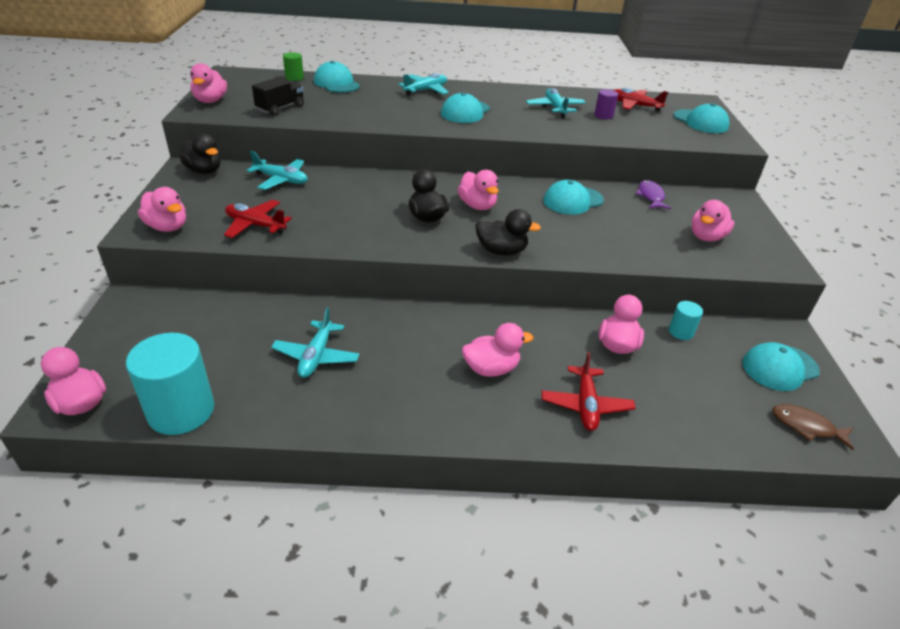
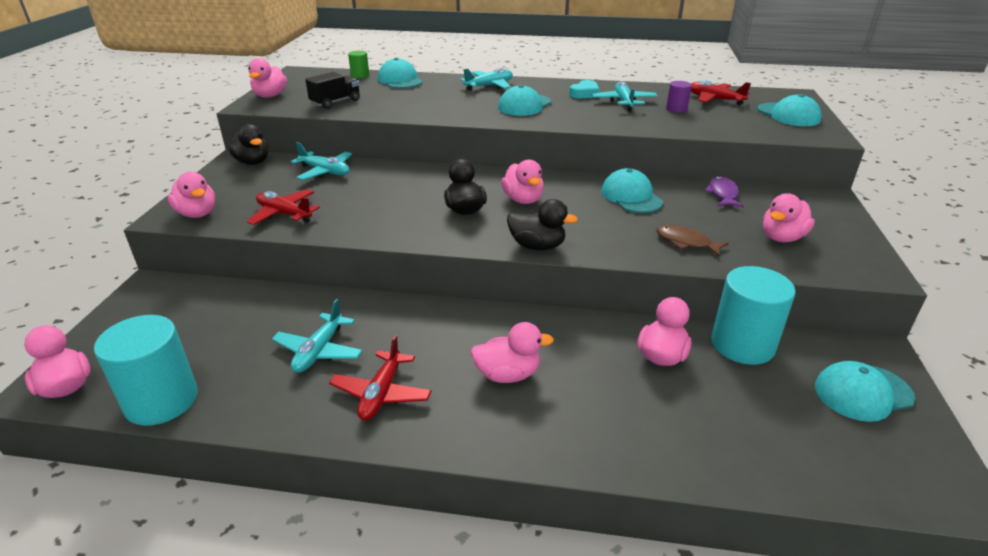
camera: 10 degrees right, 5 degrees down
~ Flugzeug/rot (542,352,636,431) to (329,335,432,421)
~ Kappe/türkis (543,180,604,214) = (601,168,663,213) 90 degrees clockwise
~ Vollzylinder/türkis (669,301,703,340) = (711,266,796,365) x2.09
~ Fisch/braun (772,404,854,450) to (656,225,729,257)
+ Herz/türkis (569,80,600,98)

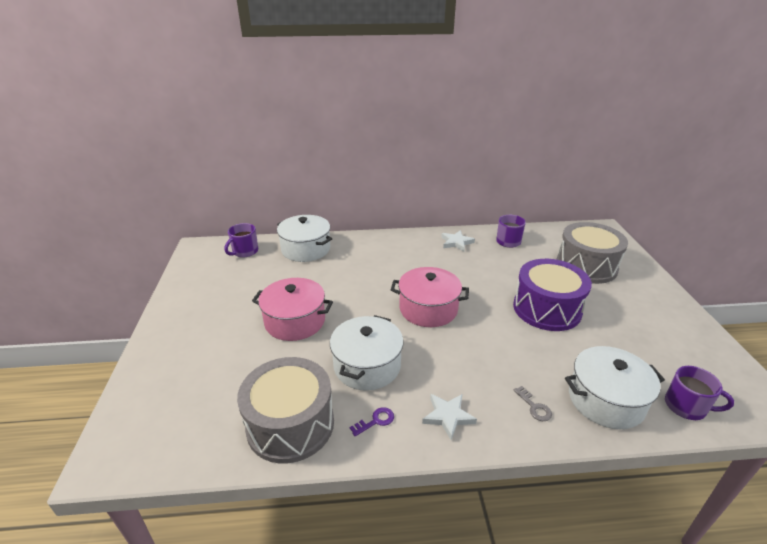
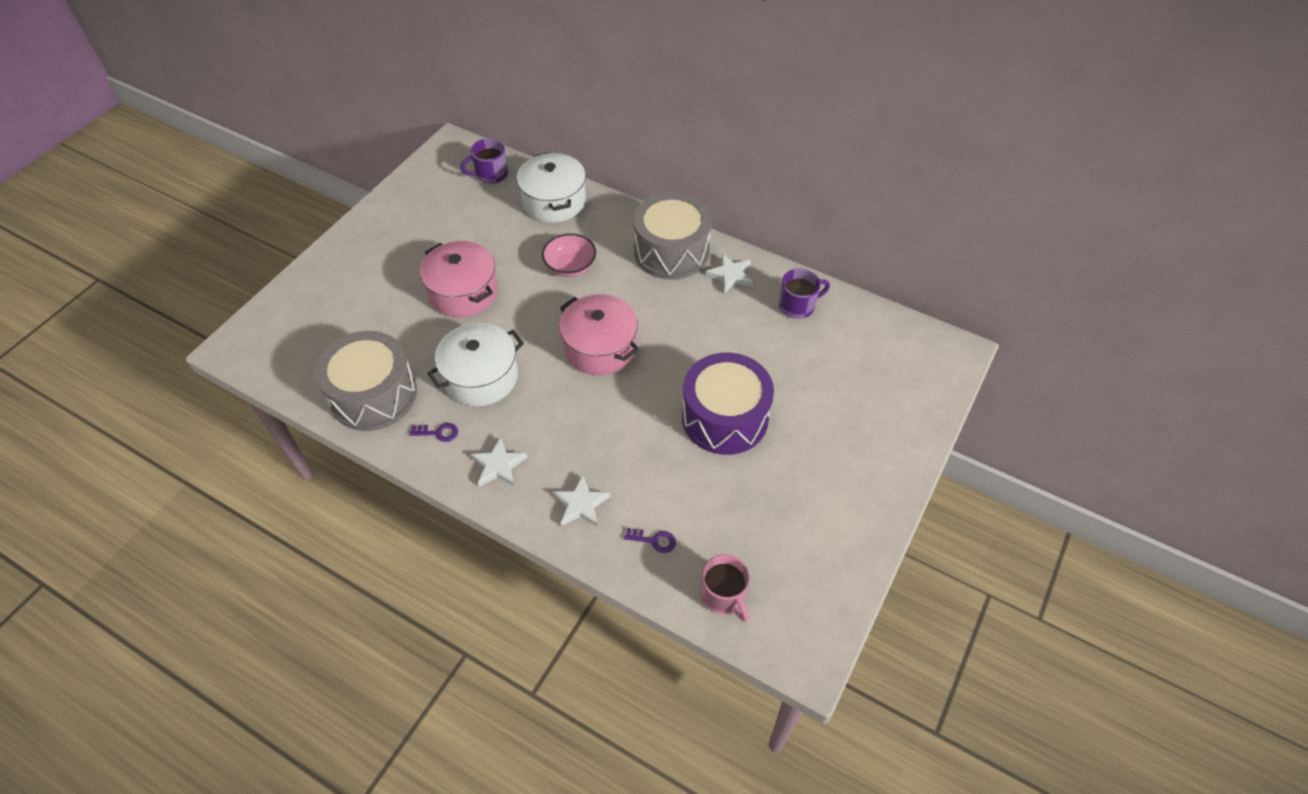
camera: 35 degrees right, 20 degrees up
~ Schlüssel/grau (514,386,552,421) to Stern/weiß (553,474,610,526)
~ Trommel/grau (556,222,628,284) to (633,192,712,280)
~ Kochtopf/weiß (565,346,665,429) to Schlüssel/lila (624,528,676,553)
~ Tasse/lila (665,366,734,420) to Tasse/rosa (701,554,750,622)
+ Schüssel/rosa (542,233,596,277)

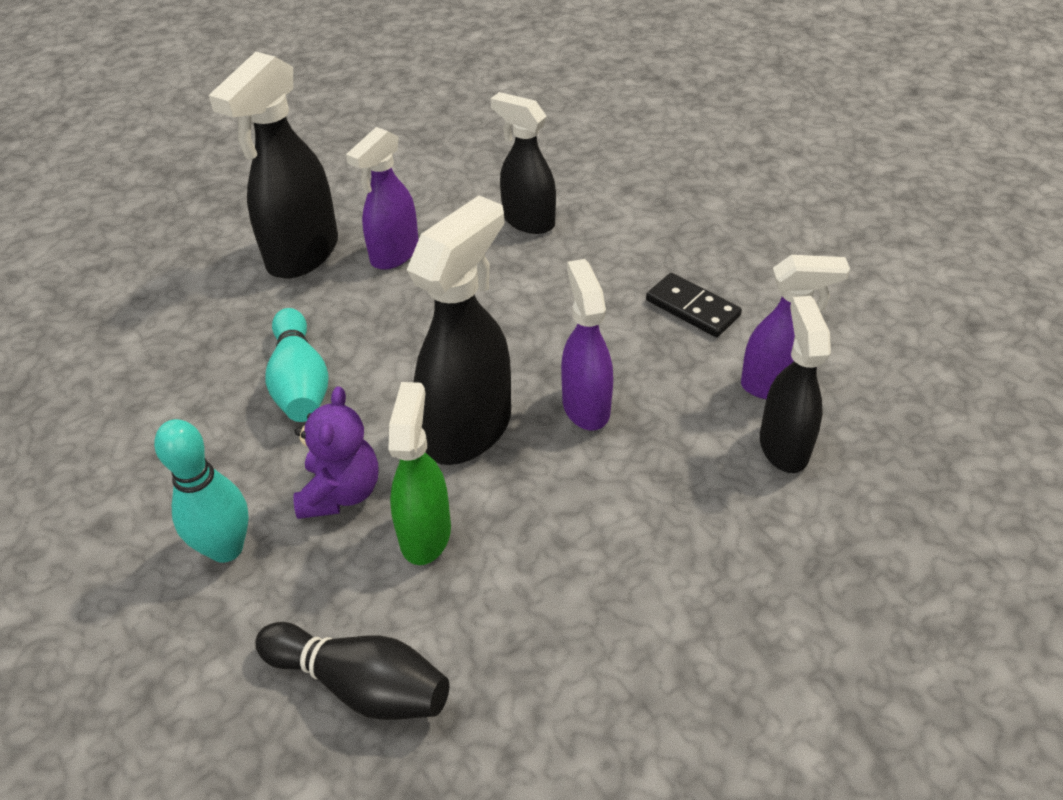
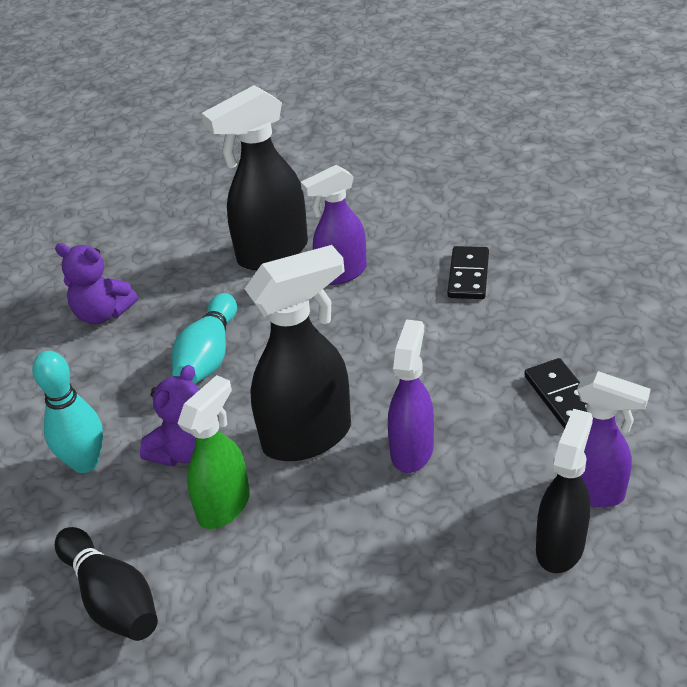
camera: 30 degrees right, 5 degrees down
~ Sprühflasche/schwarz (490,92,556,234) to Dominostein/schwarz (448,246,489,299)
+ Teddybär/lila (55,243,138,324)

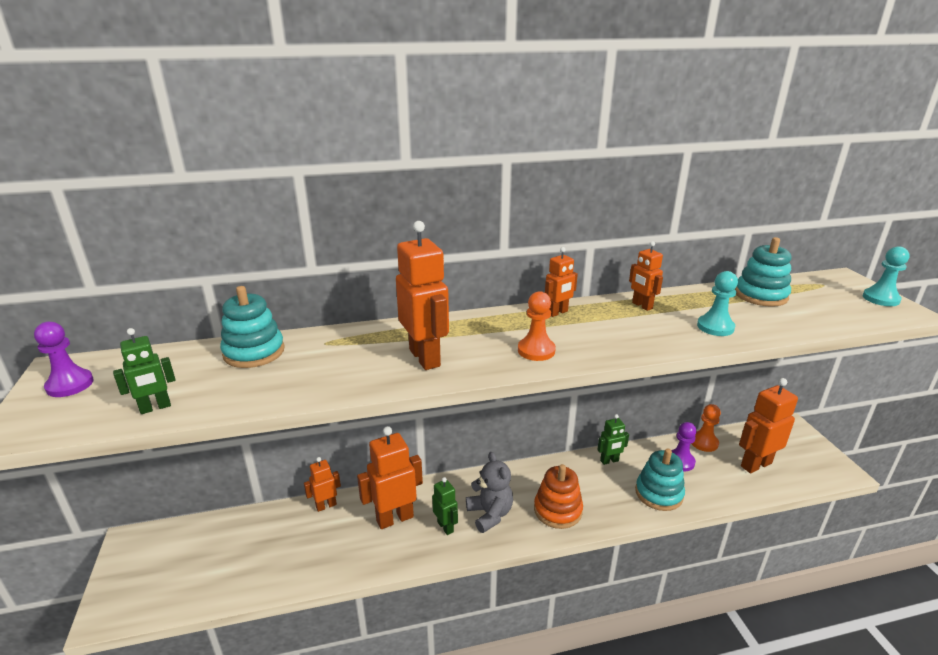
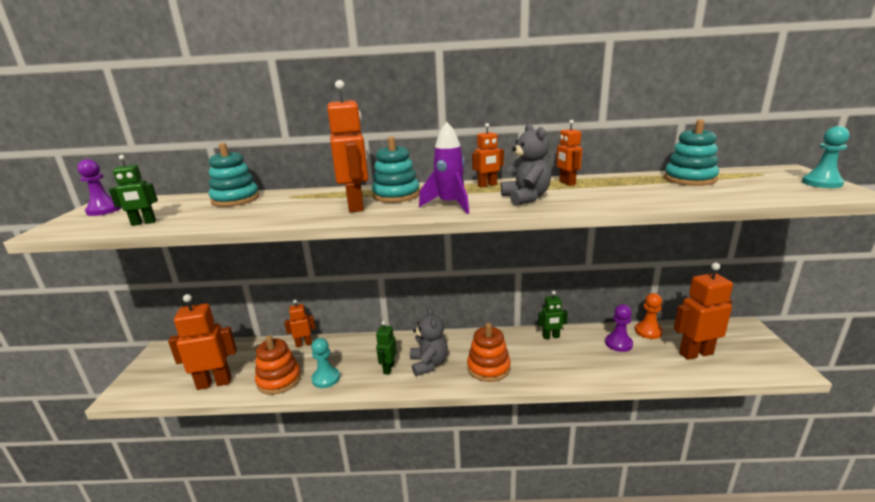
camera: 15 degrees right, 5 degrees down
~ Roboter/orange (357,426,423,529) to (168,294,237,390)
~ Roboter/grün (432,477,458,535) = (376,321,397,375) 150 degrees counterclockwise
~ Bauer/orange (518,291,556,361) to Rakete/lila (419,122,469,214)
~ Stapelspielzeug/türkis (635,448,685,511) to (372,136,420,203)
~ Bauer/türkis (697,271,738,336) to (311,338,340,388)
+ Stapelspielzeug/orange (255,335,301,395)
+ Teddybär/grau (501,123,551,206)

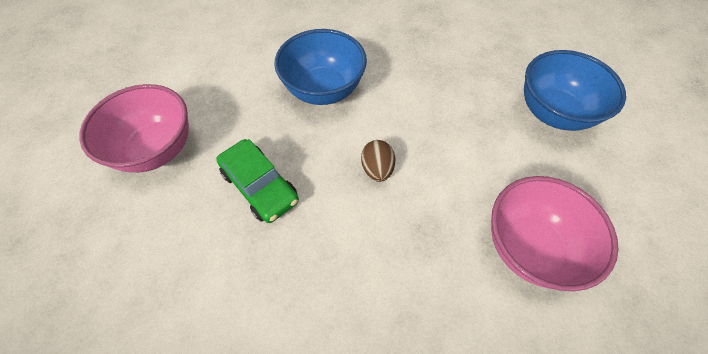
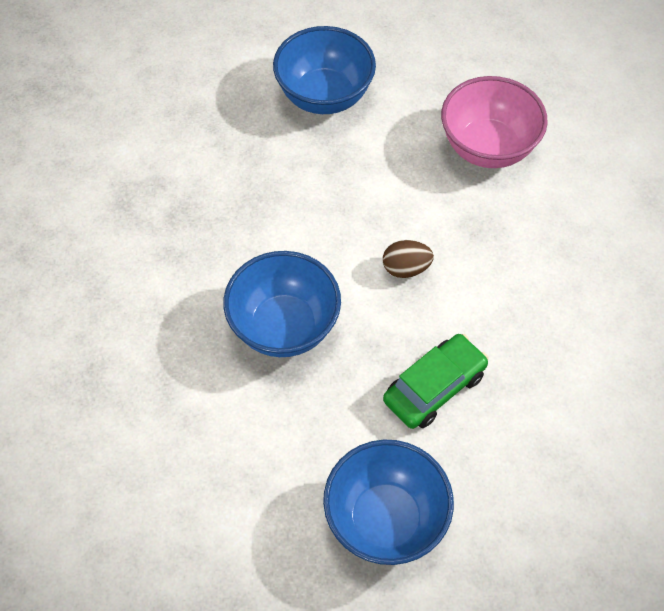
camera: 90 degrees left, 0 degrees up
~ Schüssel/rosa (79,84,189,173) to Schüssel/blau (323,440,454,565)

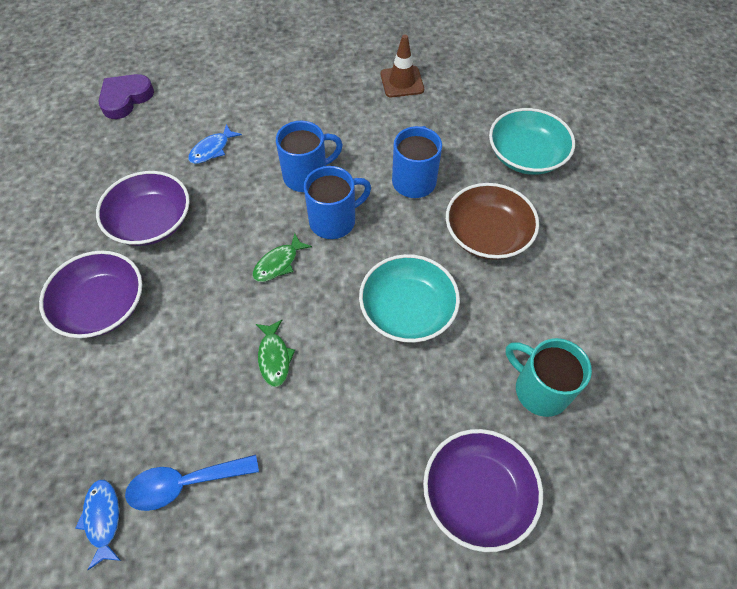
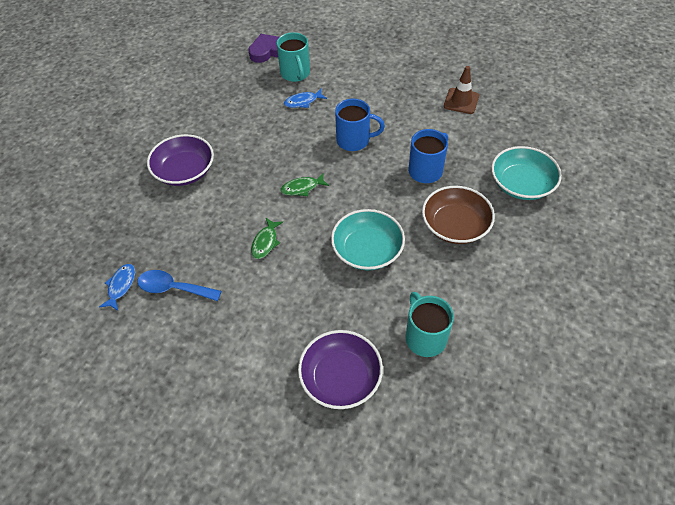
camera: 30 degrees right, 5 degrees down
- Schüssel/lila (96,171,190,246)
- Tasse/blau (304,166,371,239)
+ Tasse/türkis (277,32,310,82)

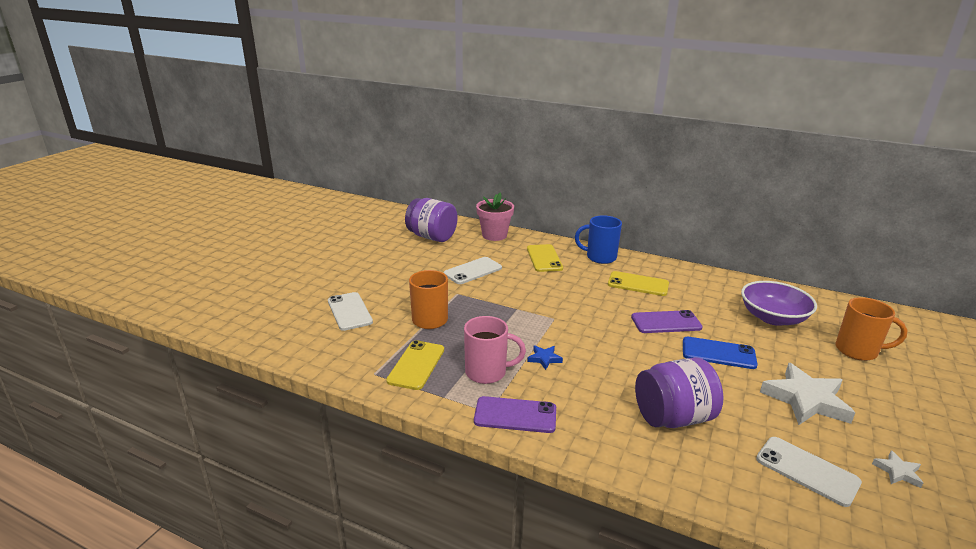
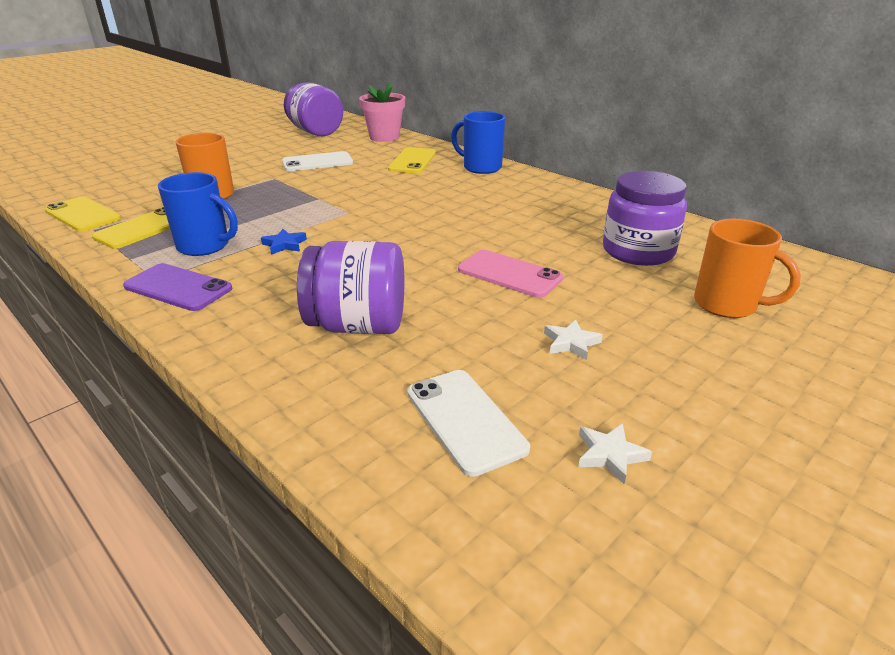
camera: 20 degrees right, 5 degrees up
- Handy/weiß (328,292,373,331)
~ Tasse/rosa (464,316,526,384) to Tasse/blau (158,172,238,256)
~ Handy/gelb (608,271,669,296) to (44,196,121,232)
- Handy/lila (631,310,703,333)
~ Handy/blau (683,337,758,369) to Handy/rosa (458,250,563,298)
~ Schüssel/lila (741,281,817,326) to Einmachglas/lila (603,171,687,266)
~ Stern/weiß (760,363,855,425) = (544,320,603,360) x0.46

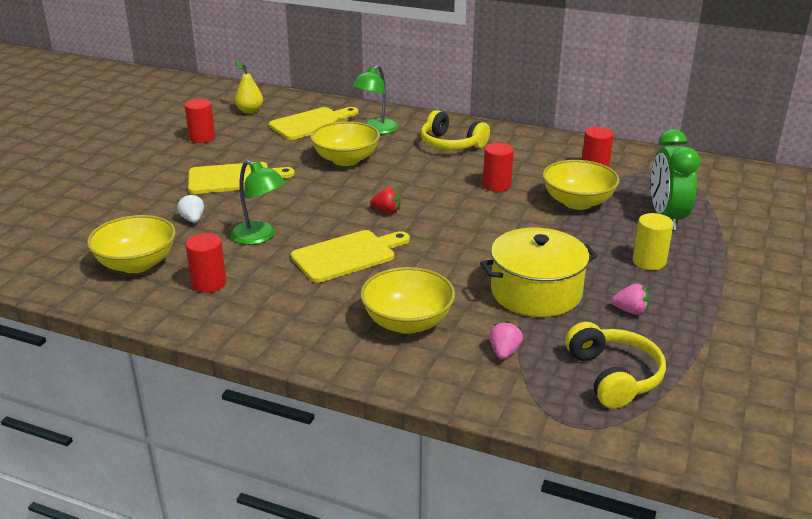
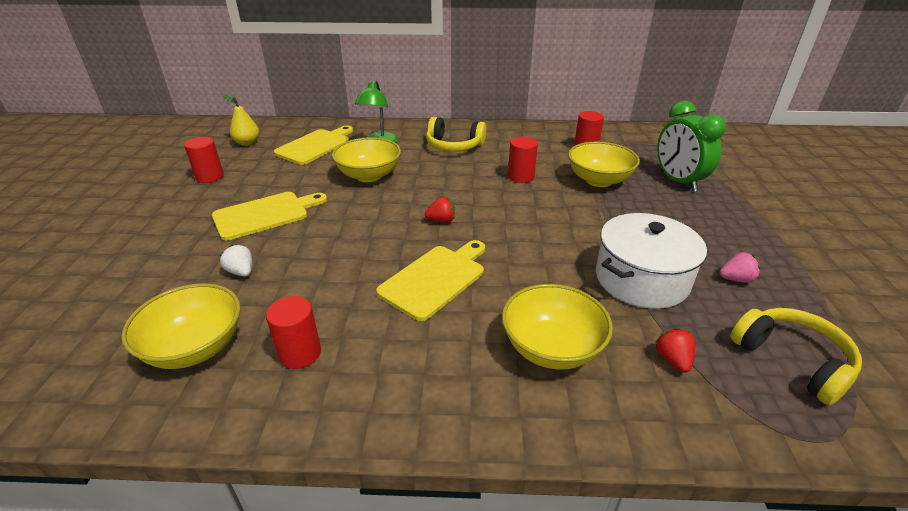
camera: 20 degrees left, 5 degrees up
- Lampe/grün (230,160,286,245)
~ Kochtopf/gelb (480,228,598,317) to Kochtopf/weiß (596,213,707,309)
~ Erdbeere/rosa (489,321,523,359) to Erdbeere/rot (655,328,695,373)
- Vollzylinder/gelb (633,213,674,270)

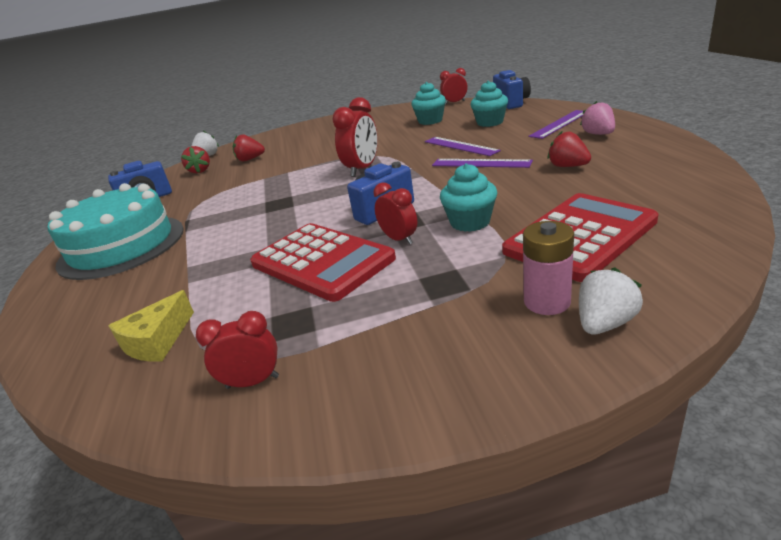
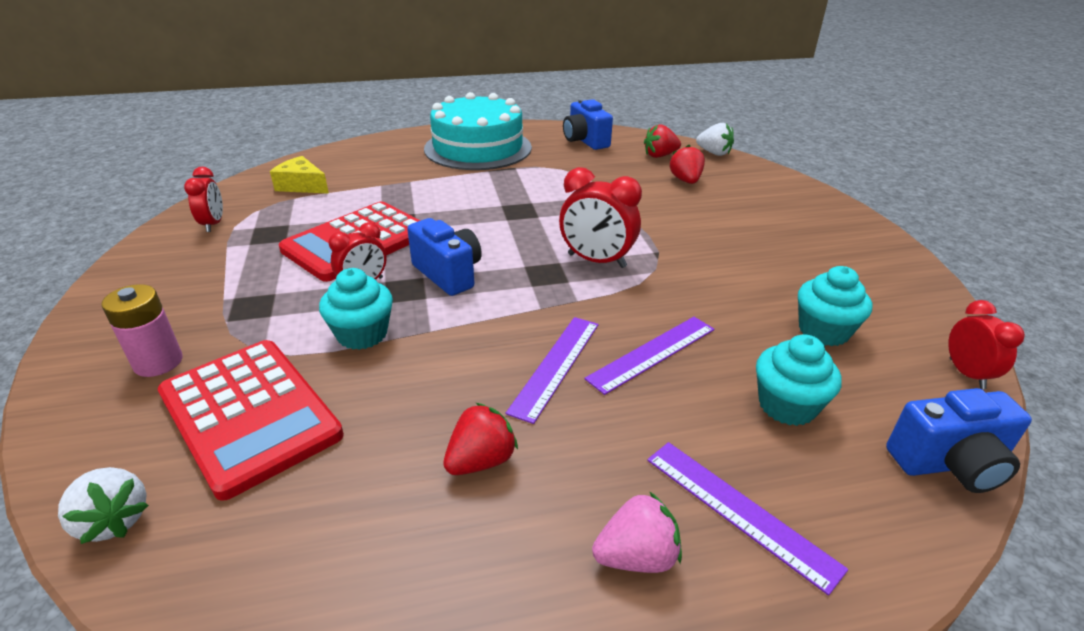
camera: 85 degrees right, 5 degrees up
~ Erdbeere/weiß (579,267,643,334) to (58,467,149,544)

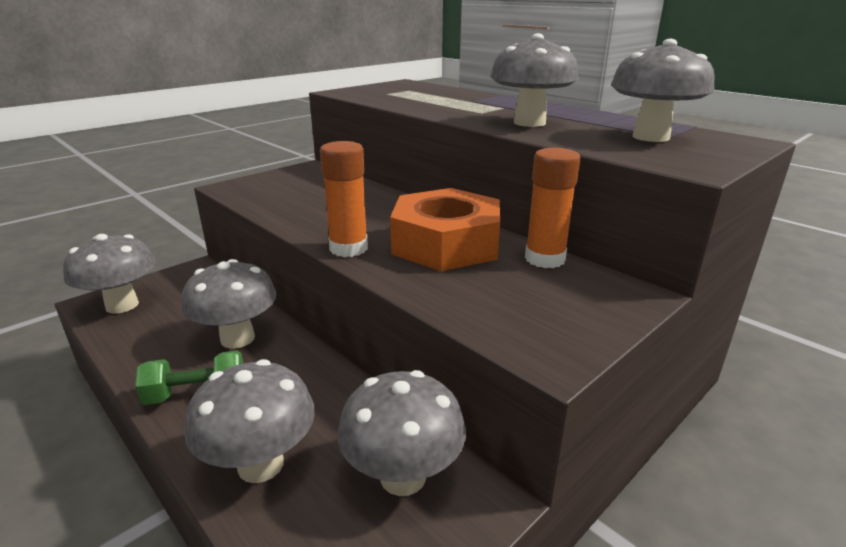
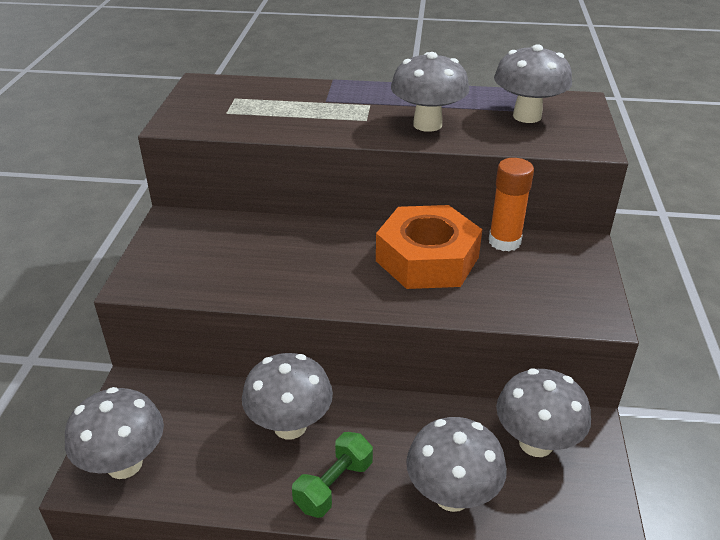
camera: 40 degrees left, 10 degrees up
- Klebestift/orange (320,141,368,257)

